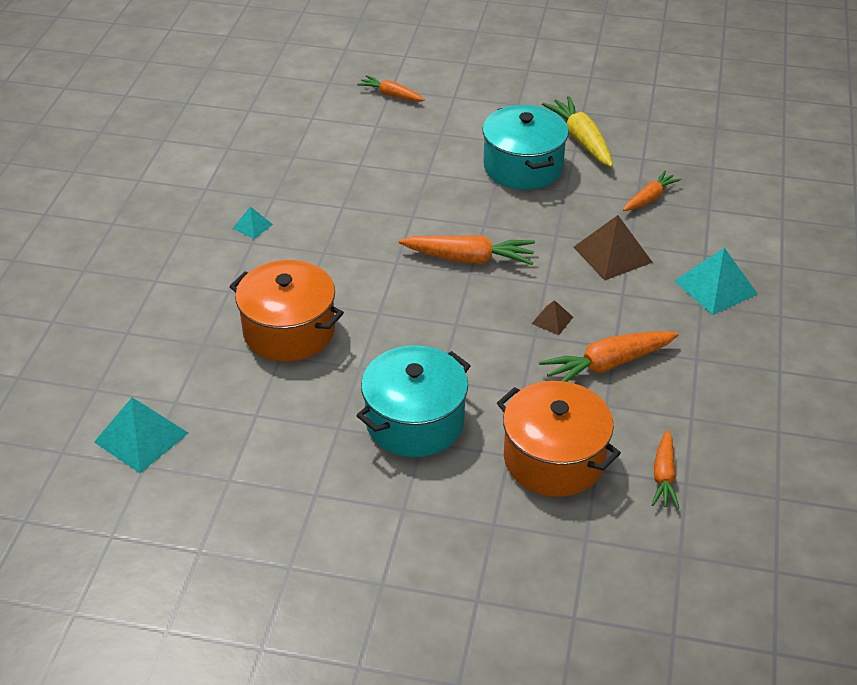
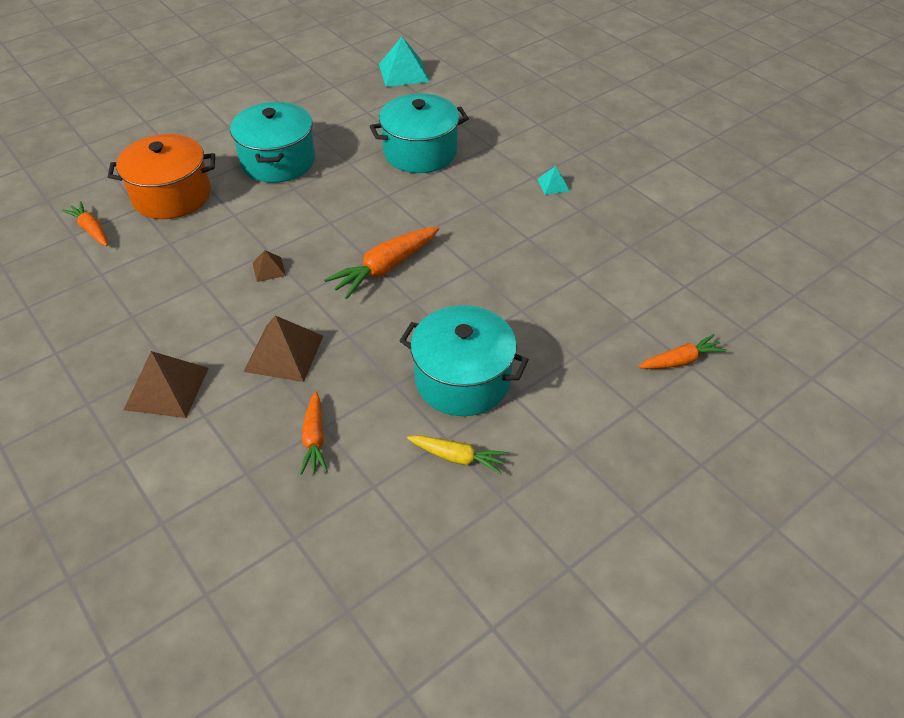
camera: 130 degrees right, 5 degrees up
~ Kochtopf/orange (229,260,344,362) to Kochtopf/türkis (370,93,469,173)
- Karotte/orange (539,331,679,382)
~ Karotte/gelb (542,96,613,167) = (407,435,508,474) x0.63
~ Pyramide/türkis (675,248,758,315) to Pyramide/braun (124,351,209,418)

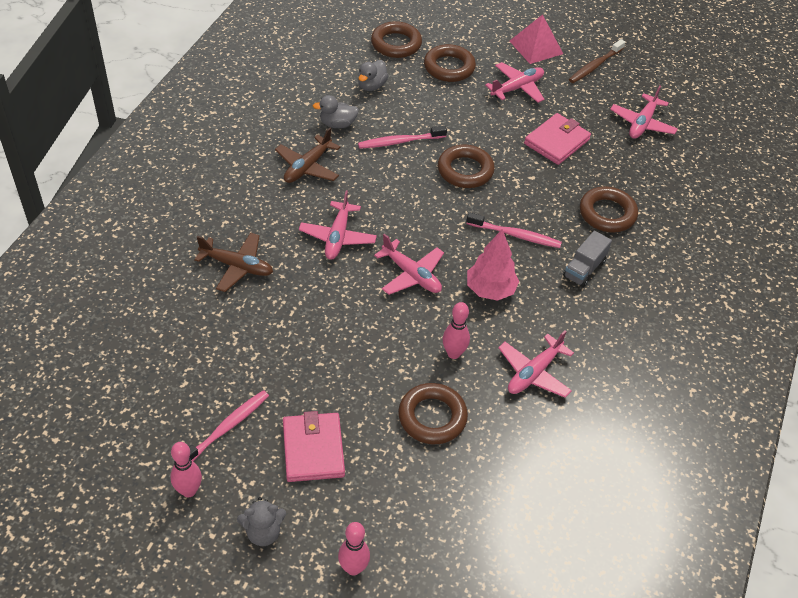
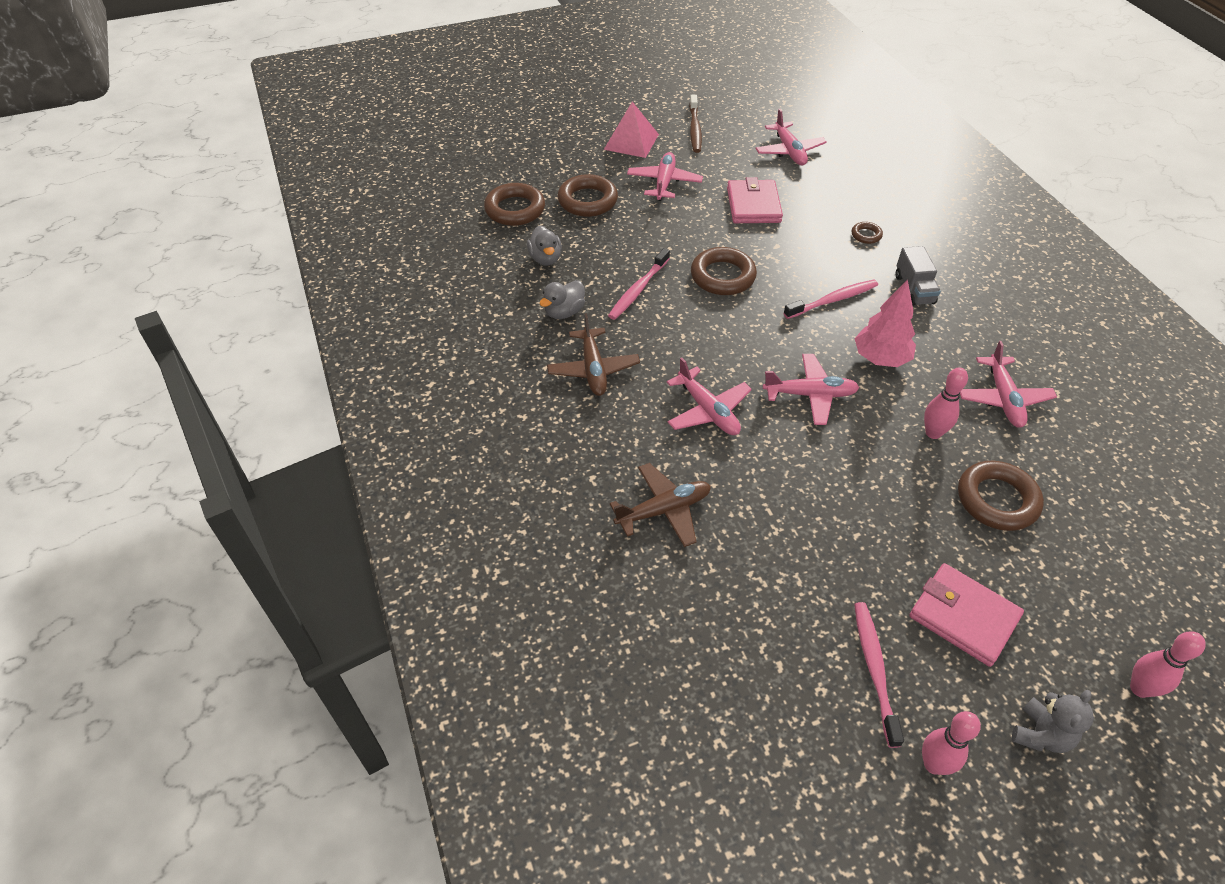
camera: 40 degrees left, 0 degrees up
~ Ring/braun (580,187,638,232) = (852,222,883,244) x0.49

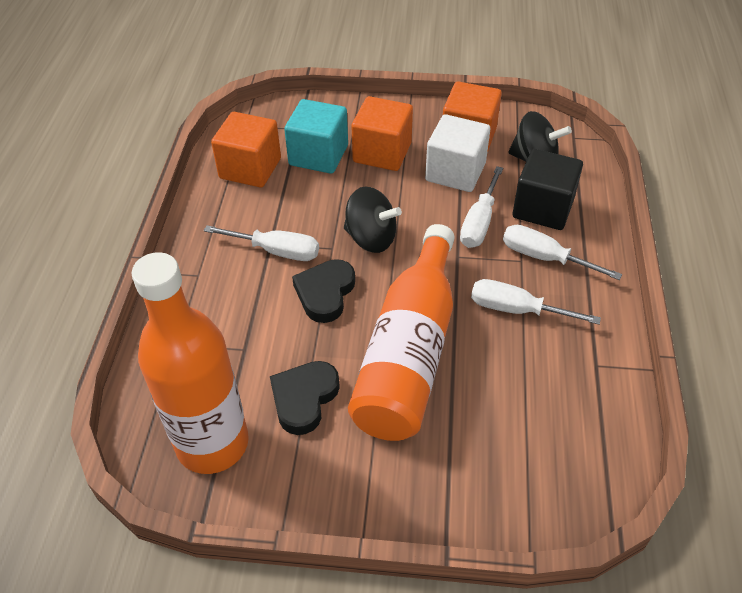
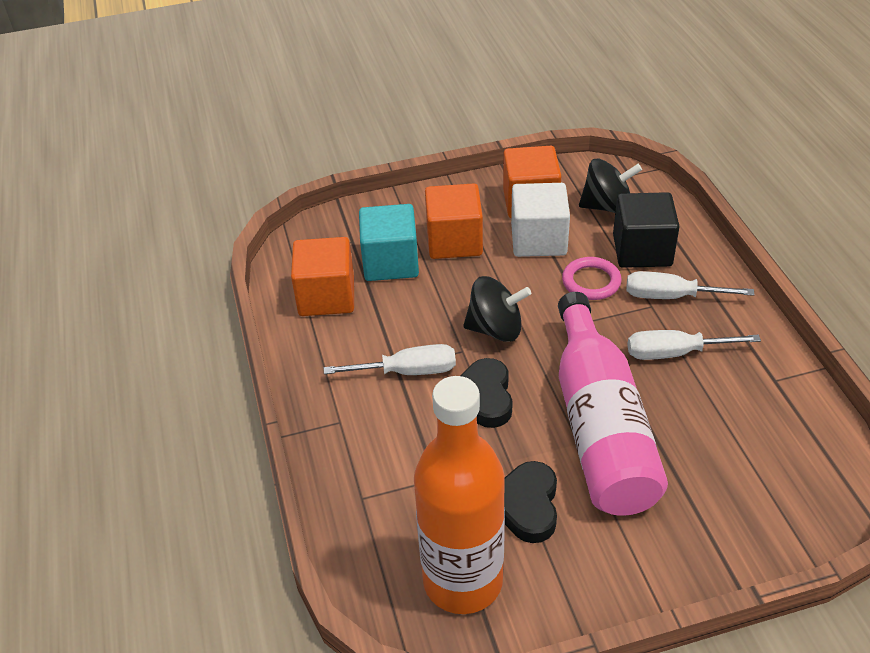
camera: 20 degrees left, 5 degrees down
~ Flasche/orange (348,224,455,441) to Flasche/rosa (558,292,668,516)
~ Schraubenzieher/weiß (460,166,503,248) to Ring/rosa (562,257,622,300)

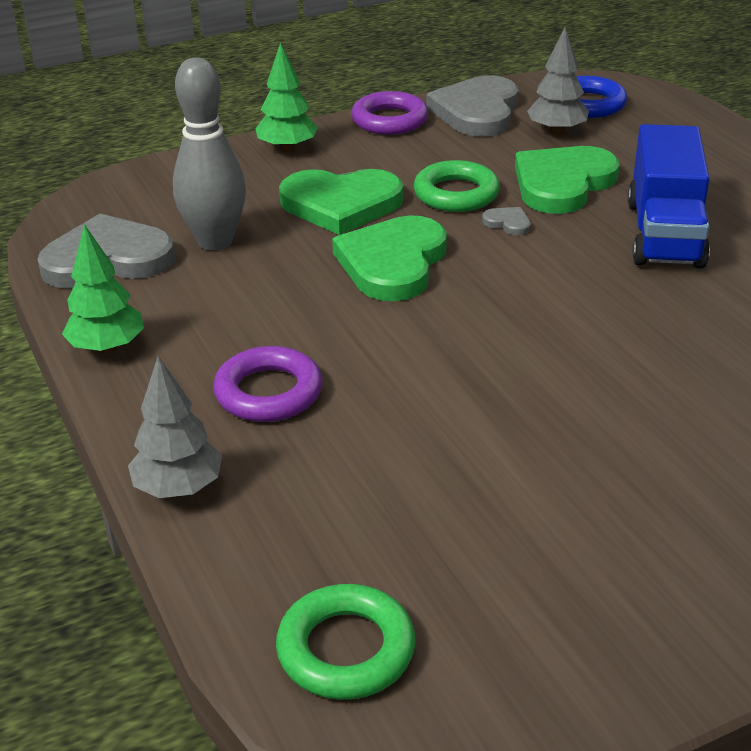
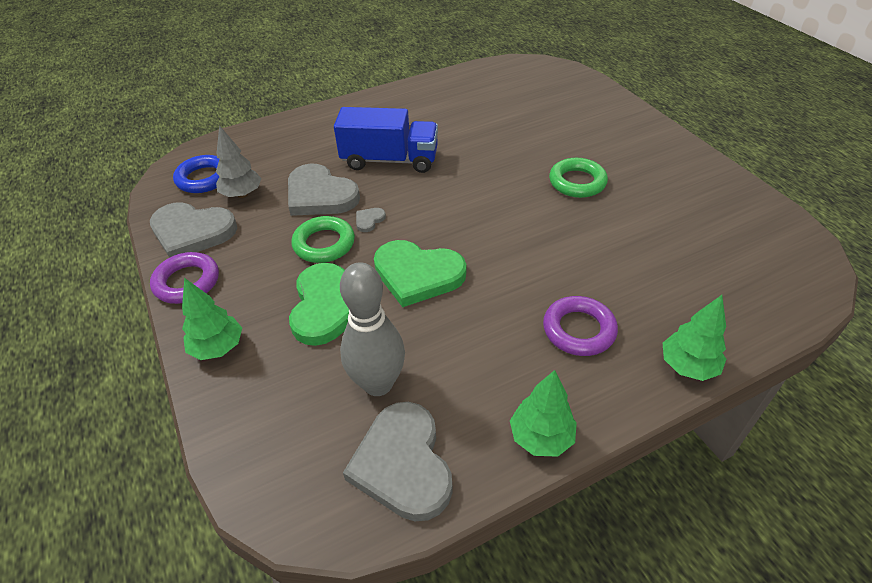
camera: 90 degrees left, 10 degrees up
~ Baum/grau (128,356,222,498) to Baum/grün (663,295,726,381)
~ Ring/grün (276,584,416,700) to (549,158,608,198)
~ Herz/grün (515,146,620,214) to Herz/grau (288,164,360,216)

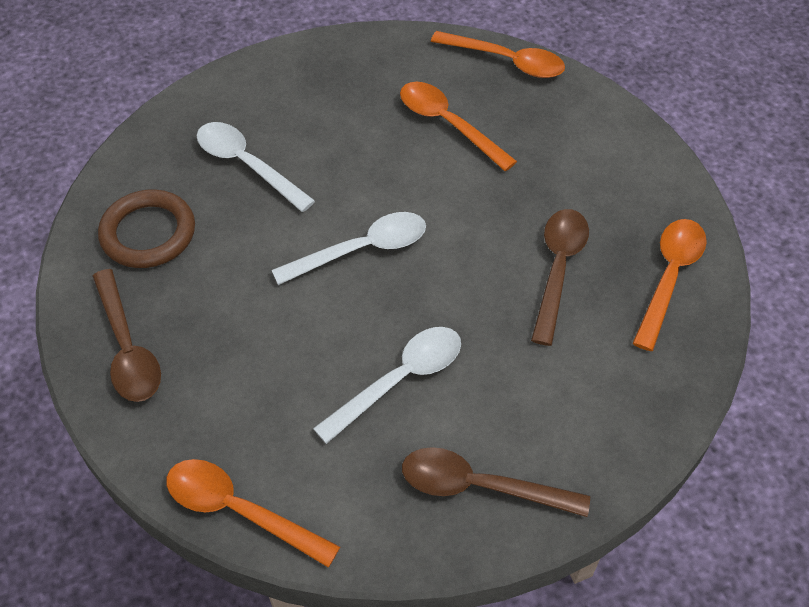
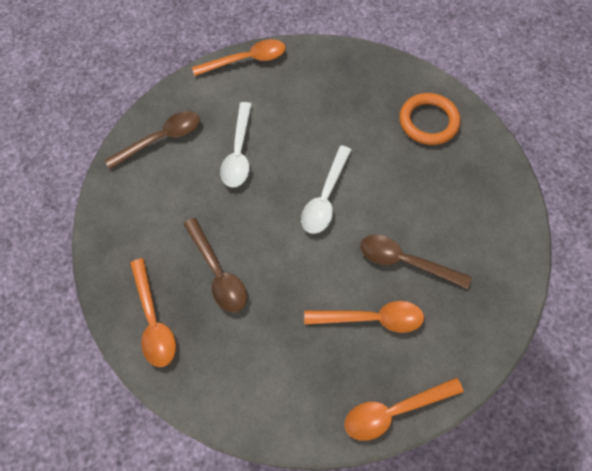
camera: 135 degrees right, 10 degrees up
~ Löffel/braun (92,269,161,402) to (360,235,472,289)
~ Ring/braun (98,189,195,268) to Ring/orange (399,93,461,145)
- Löffel/weiß (197,122,315,212)

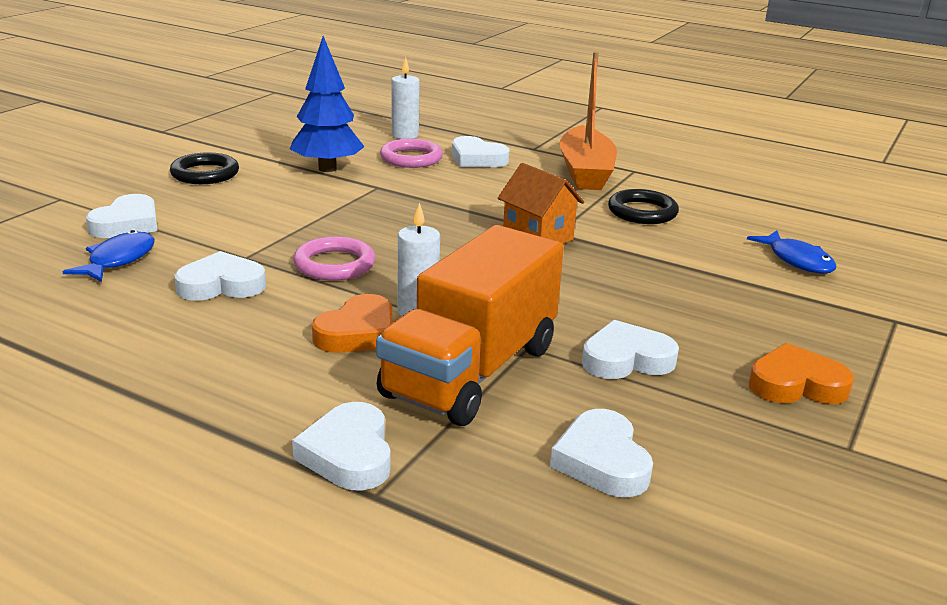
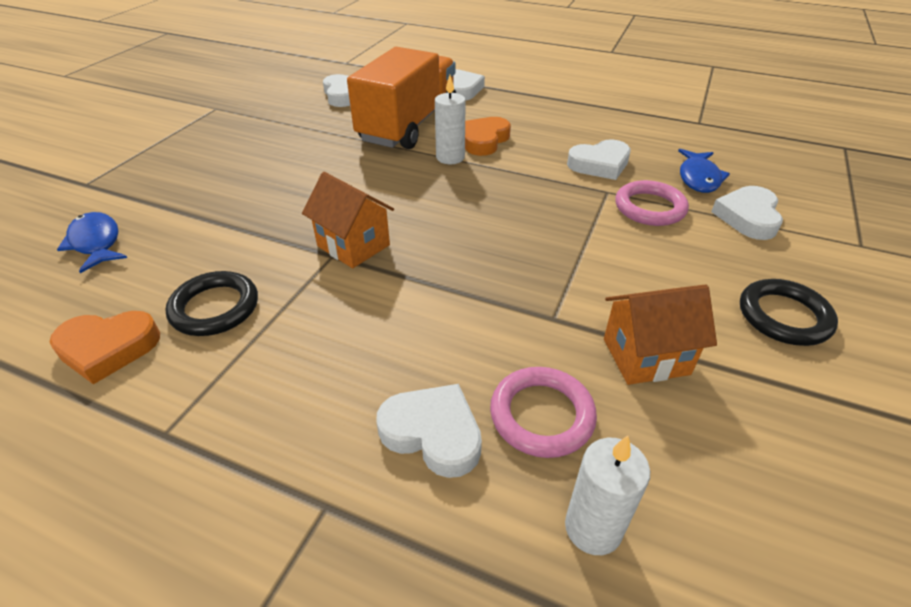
camera: 175 degrees right, 15 degrees up
~ Baum/blau (290,36,365,172) to Haus/orange (604,285,717,385)
~ Ring/rosa (293,236,375,280) to (615,180,689,226)
- Boot/orange (559,52,617,190)
- Herz/weiß (582,320,679,379)
~ Herz/orange (749,343,854,404) to (50,311,160,384)

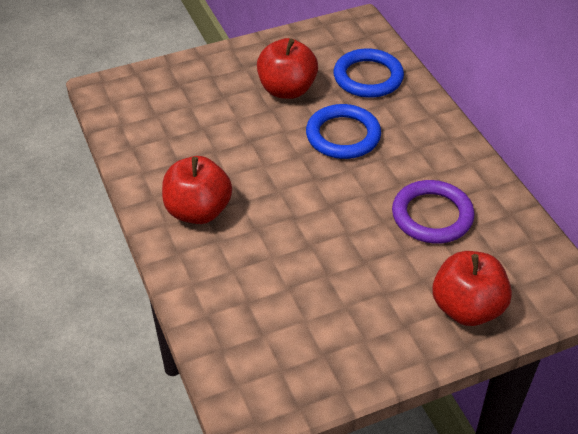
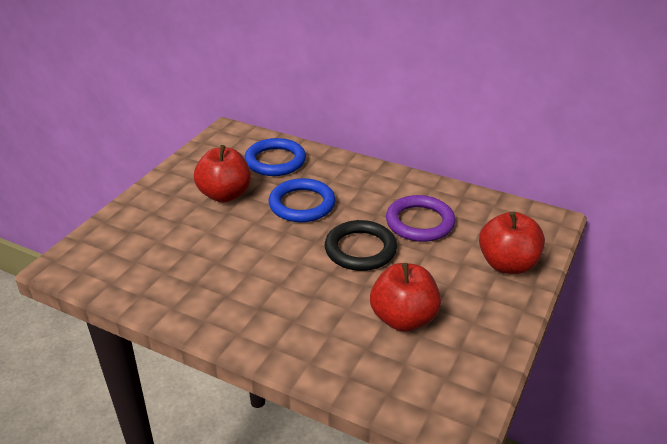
camera: 40 degrees left, 10 degrees down
~ Apfel/rot (162,156,232,224) to (370,263,441,332)
+ Ring/schwarz (325,220,397,271)

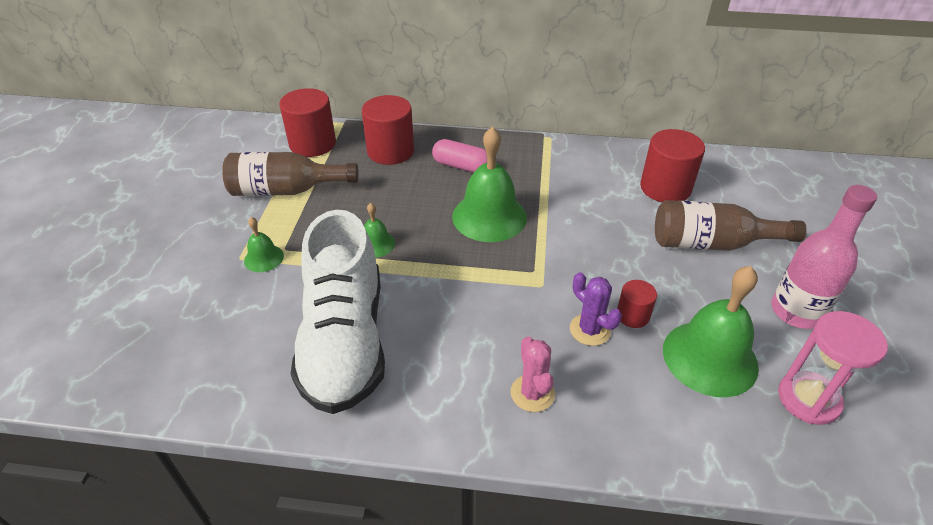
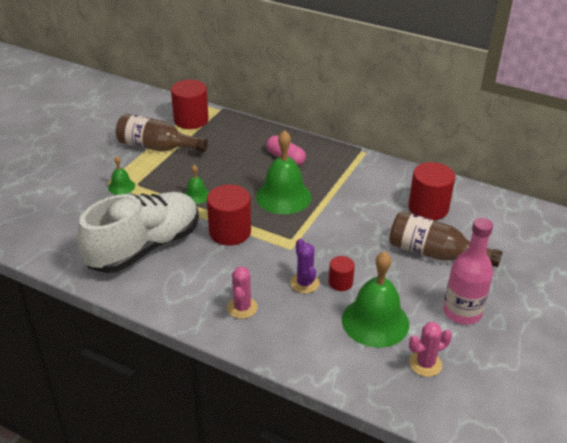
camera: 20 degrees right, 5 degrees down
~ Schuh/weiß (290,210,385,414) = (77,192,199,273) 150 degrees counterclockwise
~ Vollzylinder/rot (362,95,414,165) to (207,185,251,246)
~ Sanduhr/rosa (778,311,888,425) to Kaktus/rosa (409,322,452,377)

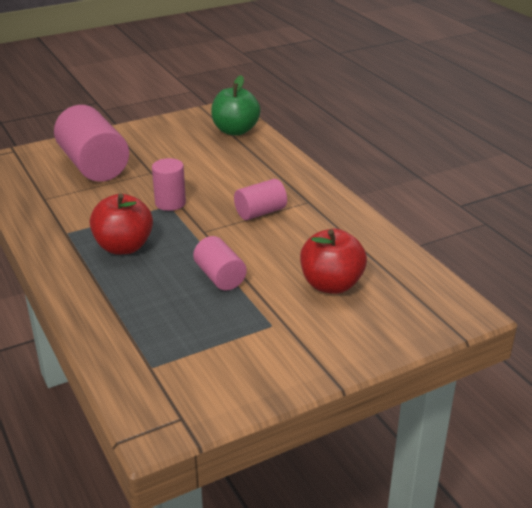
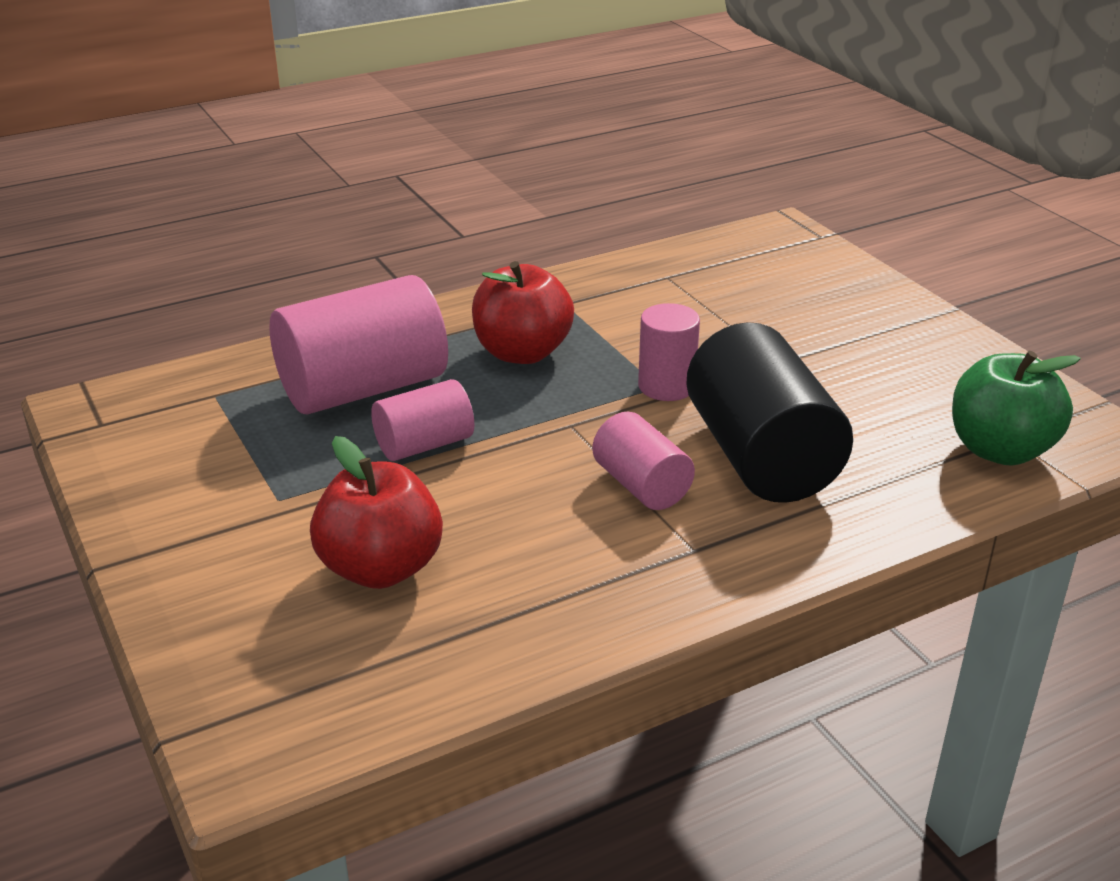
camera: 90 degrees right, 0 degrees up
~ Vollzylinder/rosa (54,105,129,182) to (269,275,448,414)
+ Vollzylinder/schwarz (686,322,853,503)

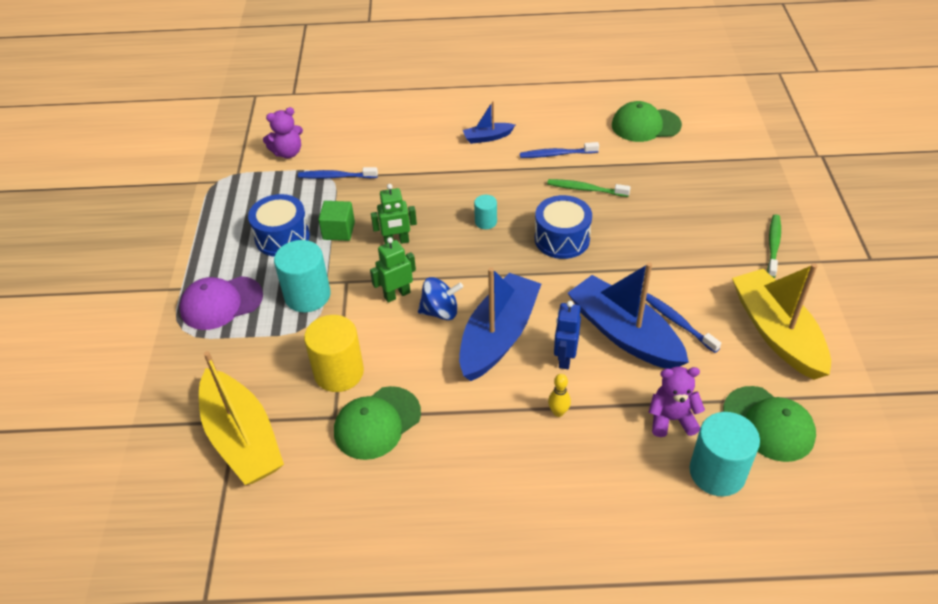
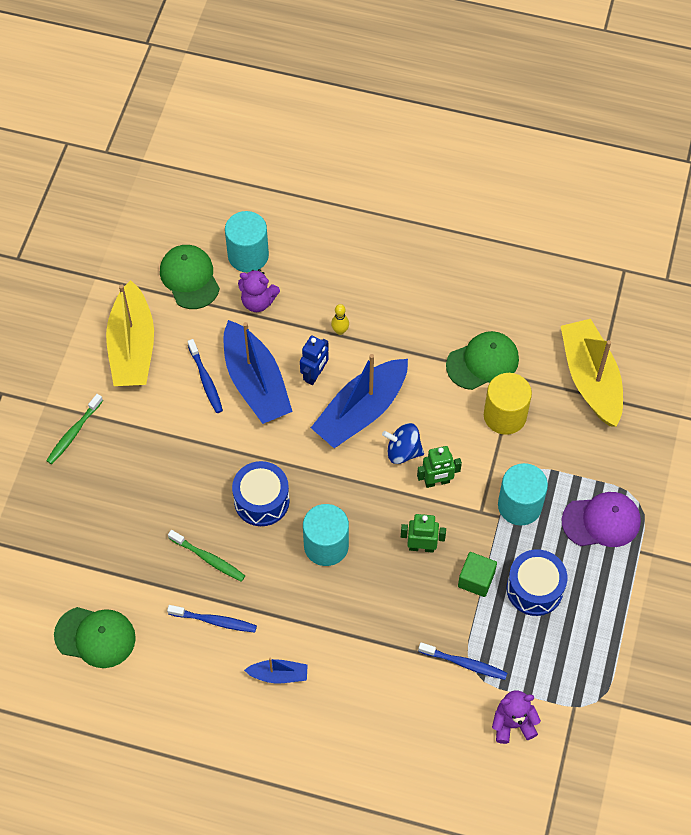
camera: 165 degrees left, 15 degrees up
~ Vollzylinder/türkis (474,195,497,229) = (303,504,349,566) x1.94

